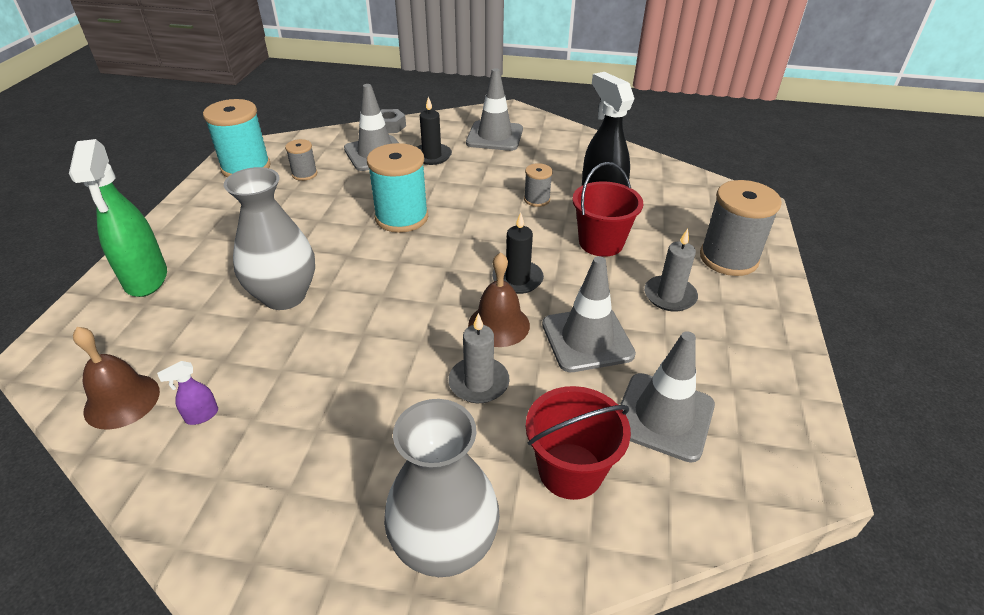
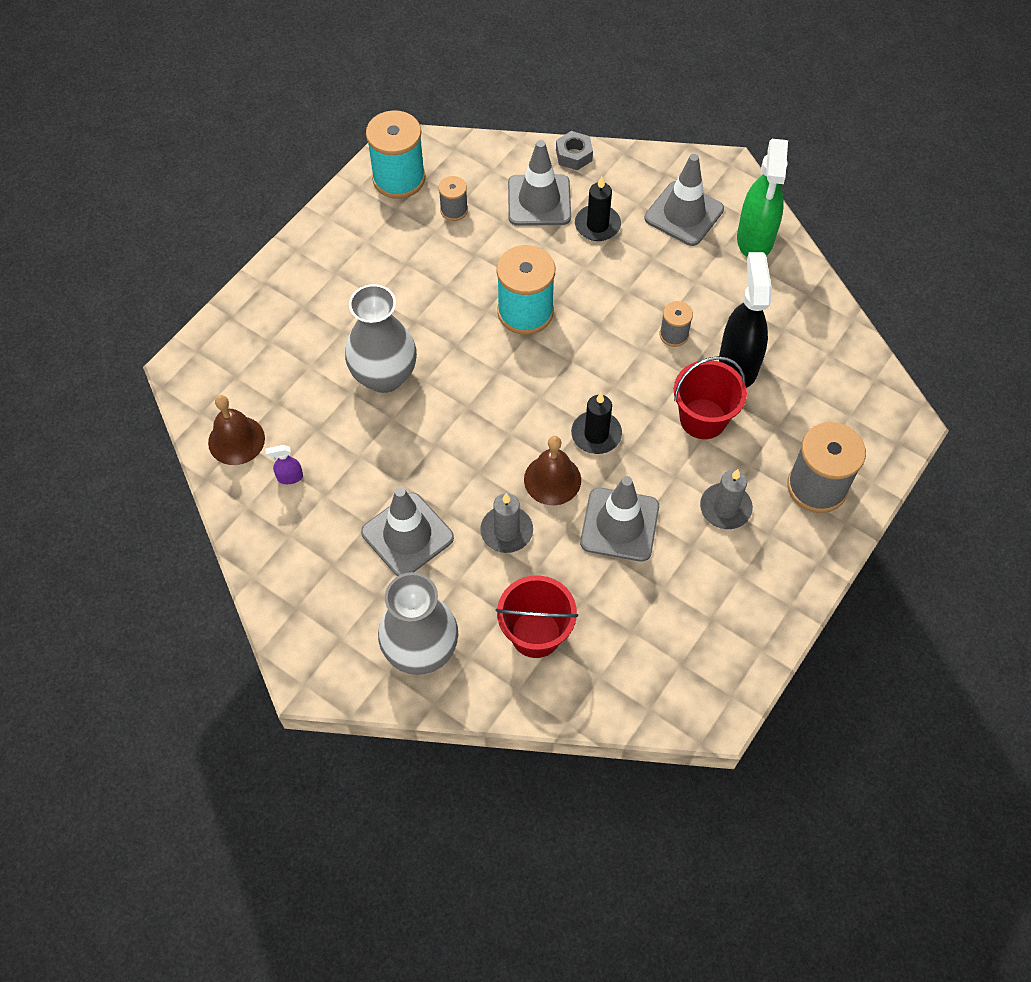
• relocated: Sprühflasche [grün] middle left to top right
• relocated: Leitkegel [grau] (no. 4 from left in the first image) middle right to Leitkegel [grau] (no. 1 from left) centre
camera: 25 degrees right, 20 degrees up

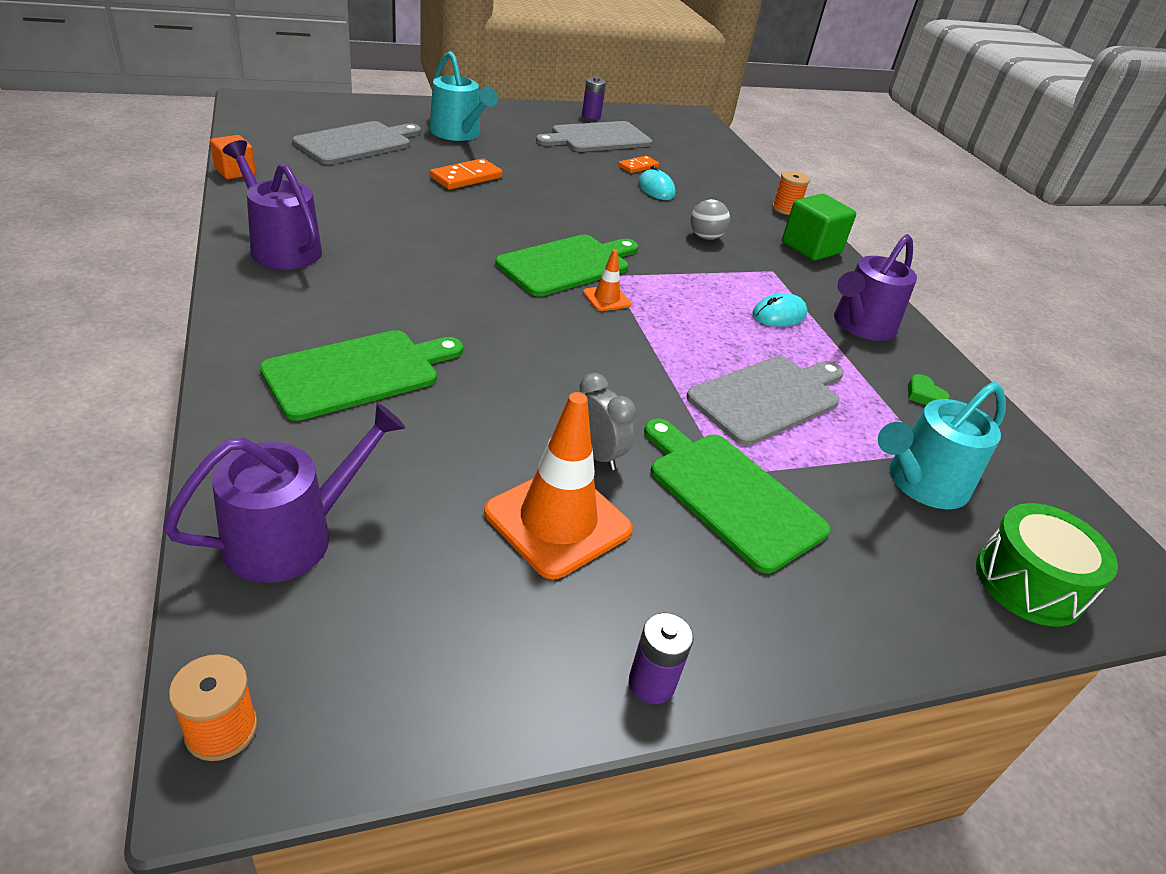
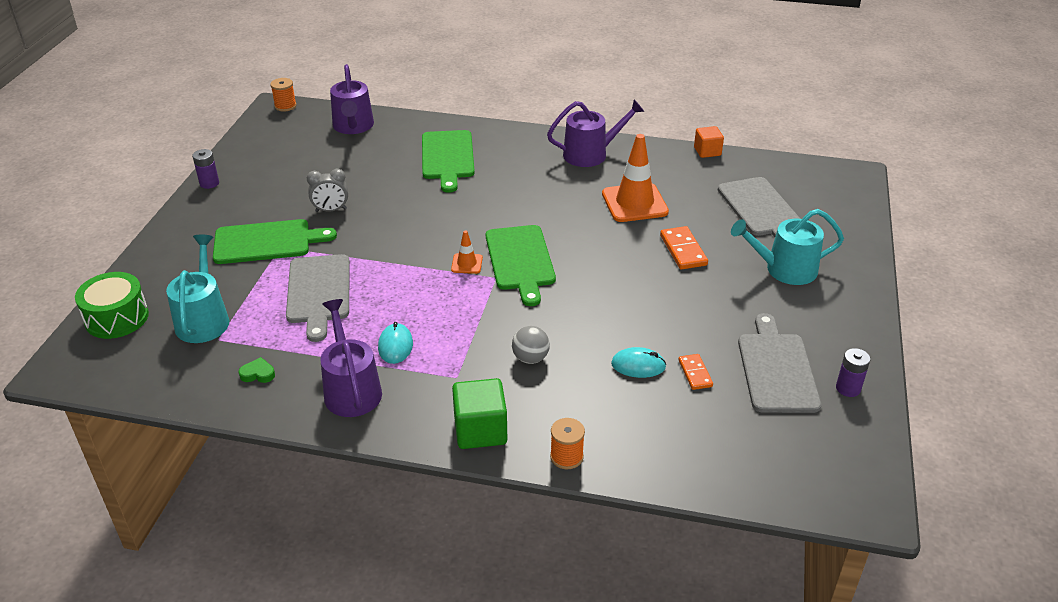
• relocated: Leitkegel [orange] (no. 1 from left in the first image) centre to Leitkegel [orange] (no. 2 from left) top centre
camera: 125 degrees right, 0 degrees up

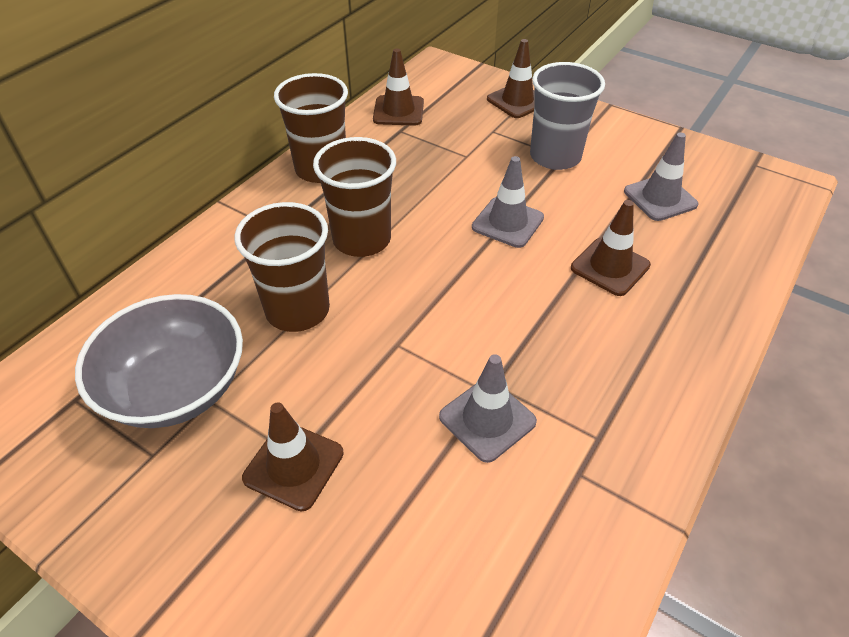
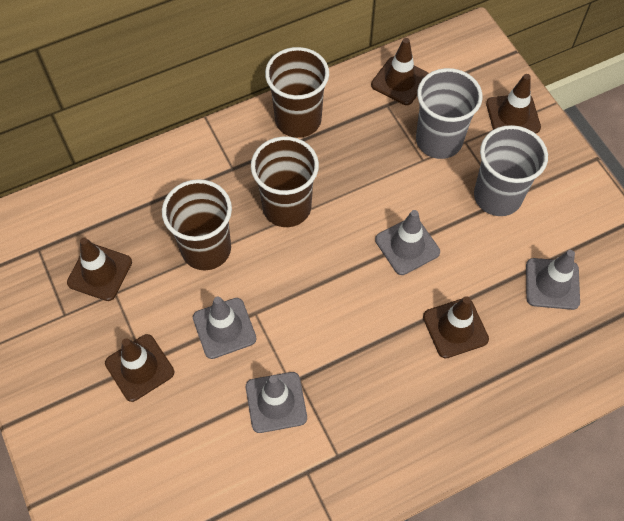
• appeared: Leitkegel [grau] (no. 1 from left) centre
• appeared: Becher [grau] (no. 1 from left) top right
• exchanged: Schüssel [grau] middle left to Leitkegel [braun] (no. 1 from left) middle left
camera: 30 degrees right, 15 degrees up

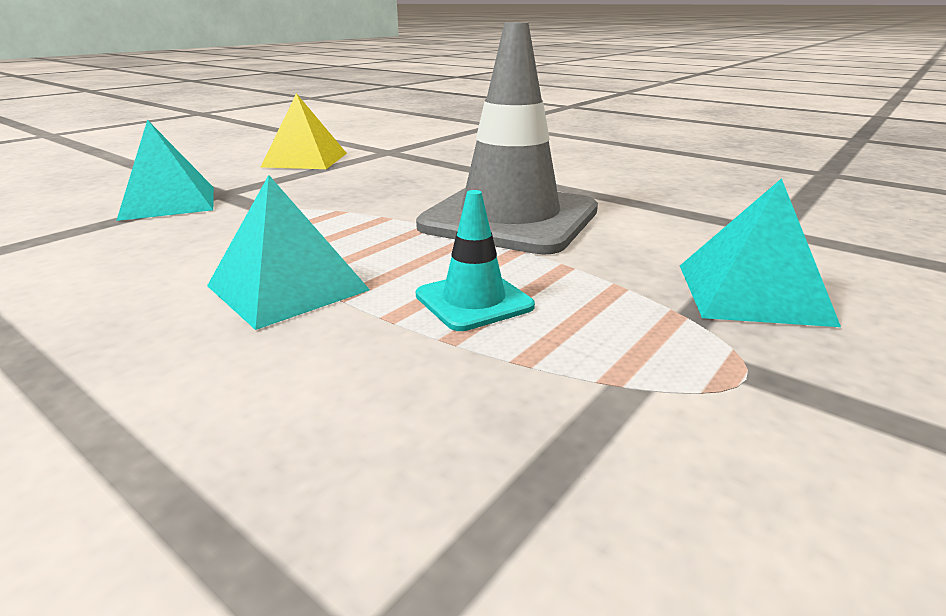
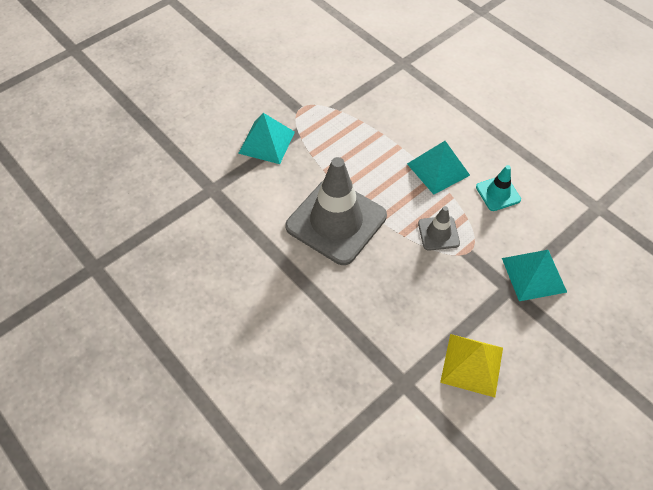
• appeared: Leitkegel [grau] (no. 2 from left) middle right
• relocated: Leitkegel [türkis] centre to middle right
camera: 170 degrees left, 30 degrees up

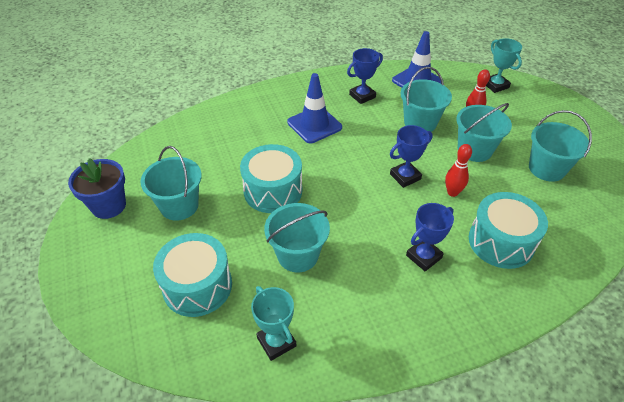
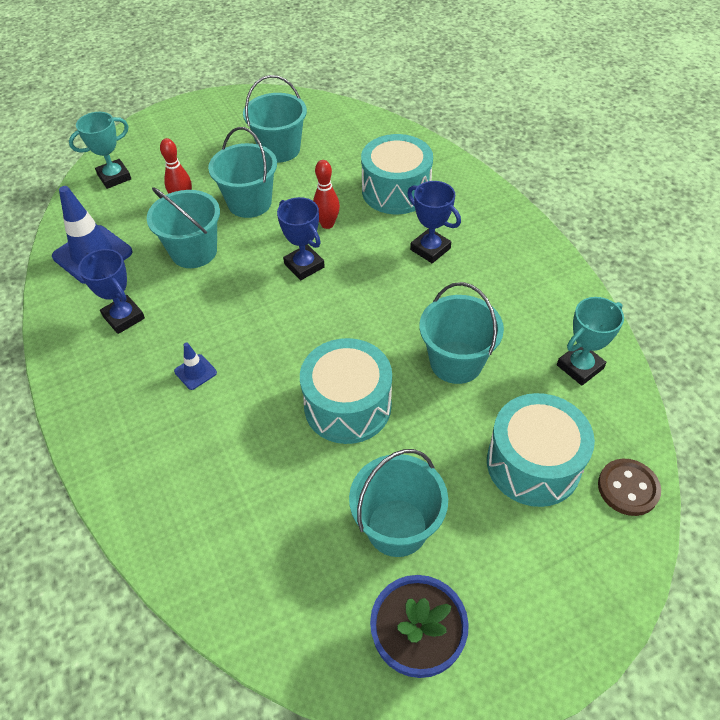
• appeared: Knopf [braun] bottom right
• size: Leitkegel [blau] (no. 1 from left in the first image) top centre = middle left x0.47
camera: 95 degrees left, 5 degrees up

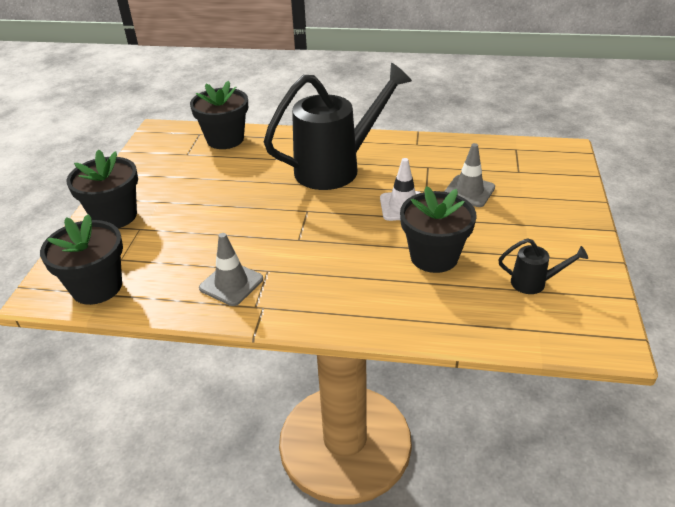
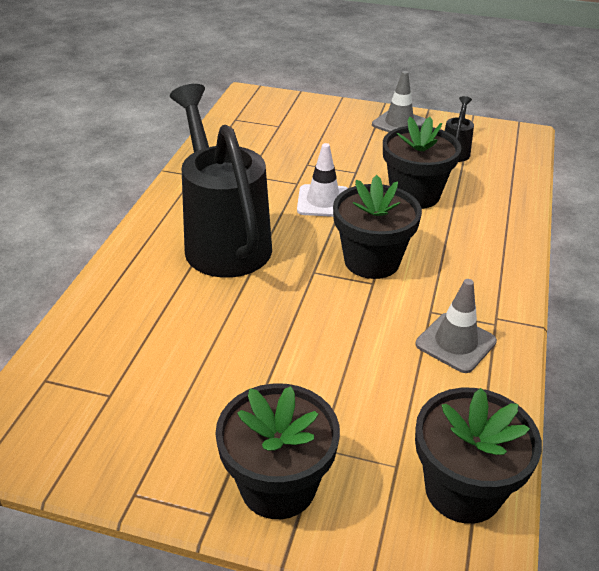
• relocated: Blumentopf [schwarz] (no. 3 from left in the first image) top left to Blumentopf [schwarz] (no. 2 from left) centre
• relocated: Leitkegel [grau] (no. 2 from left in the first image) middle right to Leitkegel [grau] (no. 1 from left) top centre
camera: 85 degrees left, 0 degrees up

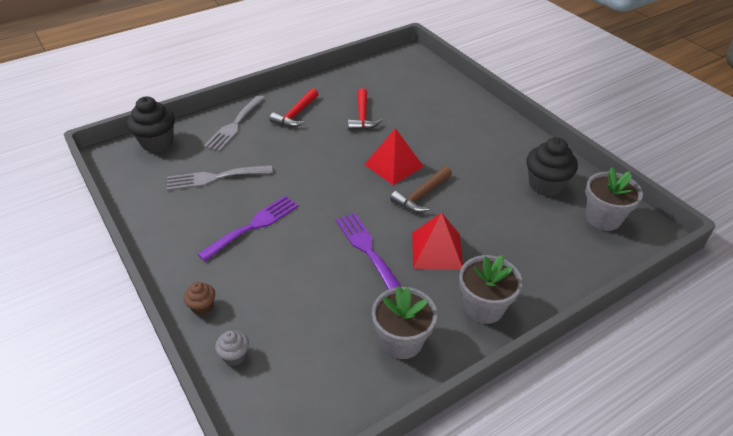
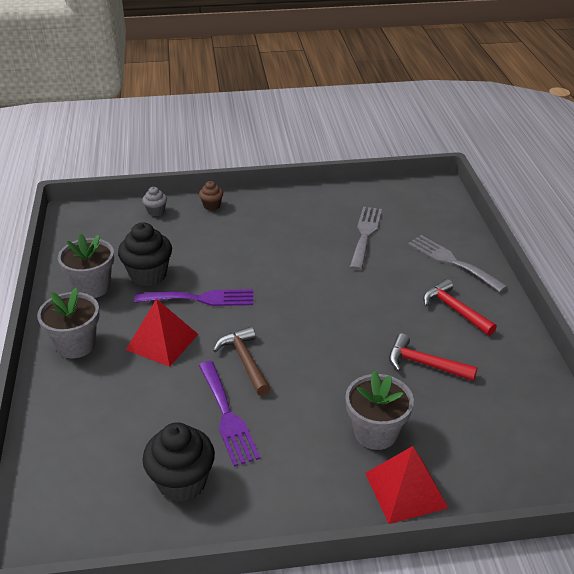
• relocated: Muffin [schwarz] (no. 1 from left) top left to middle left
• relocated: Gabel [lila] (no. 1 from left in the first image) centre to Gabel [lila] (no. 2 from left) bottom centre
• relocated: Pyramide [rot] (no. 1 from left in the first image) centre to Pyramide [rot] (no. 2 from left) bottom right
• relocated: Blumentopf [grau] (no. 3 from left) middle right to bottom centre
camera: 115 degrees right, 5 degrees down

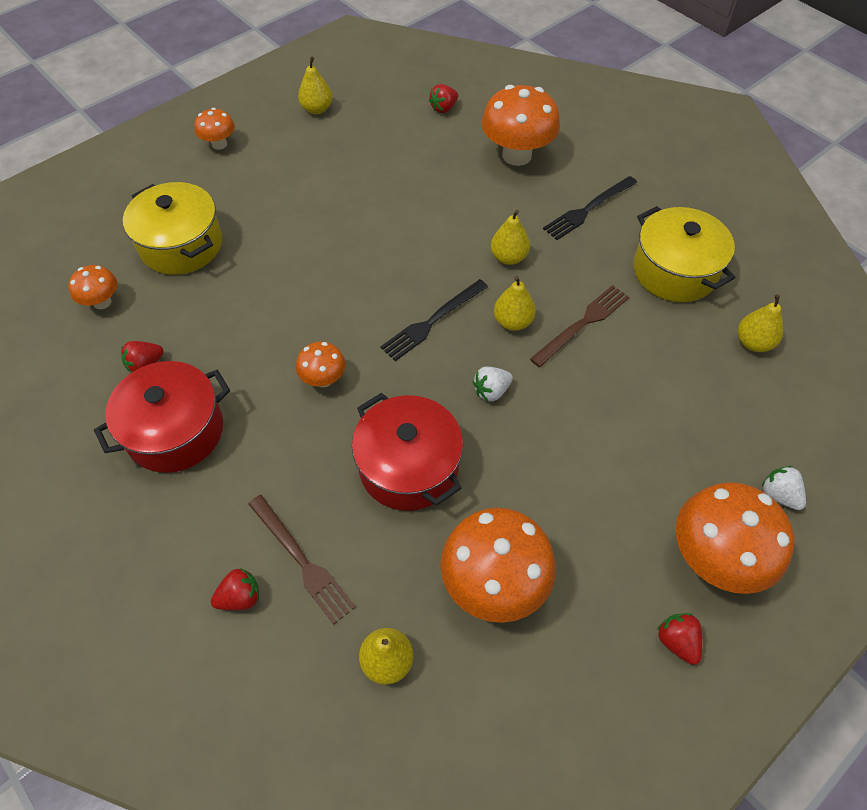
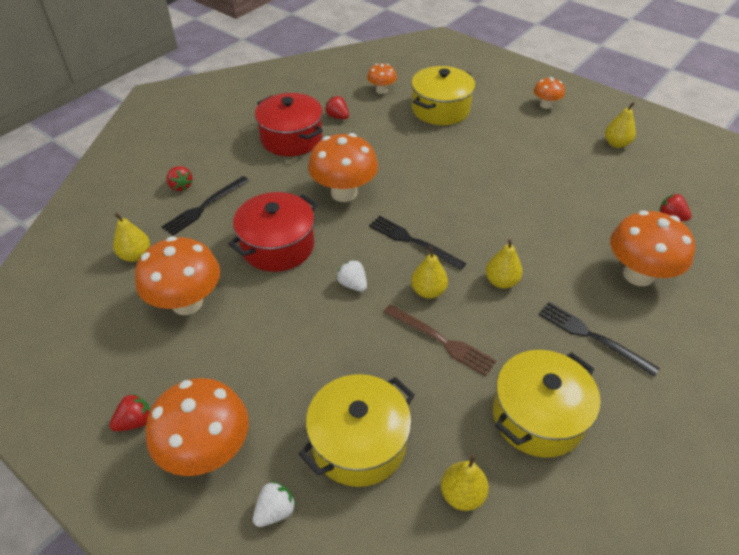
• appeared: Kochtopf [gelb] (no. 1 from left) bottom centre
• colour: Gabel [braun] (no. 1 from left) bottom centre to Gabel [schwarz] (no. 1 from left) middle left
• size: Pilz [orange] (no. 3 from left) centre = top centre x1.92
camera: 80 degrees right, 10 degrees down

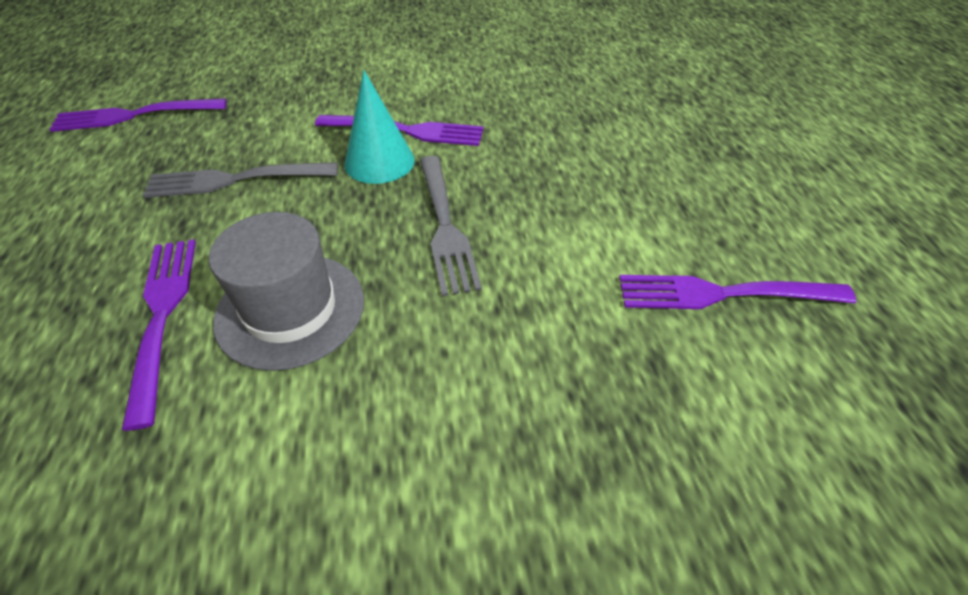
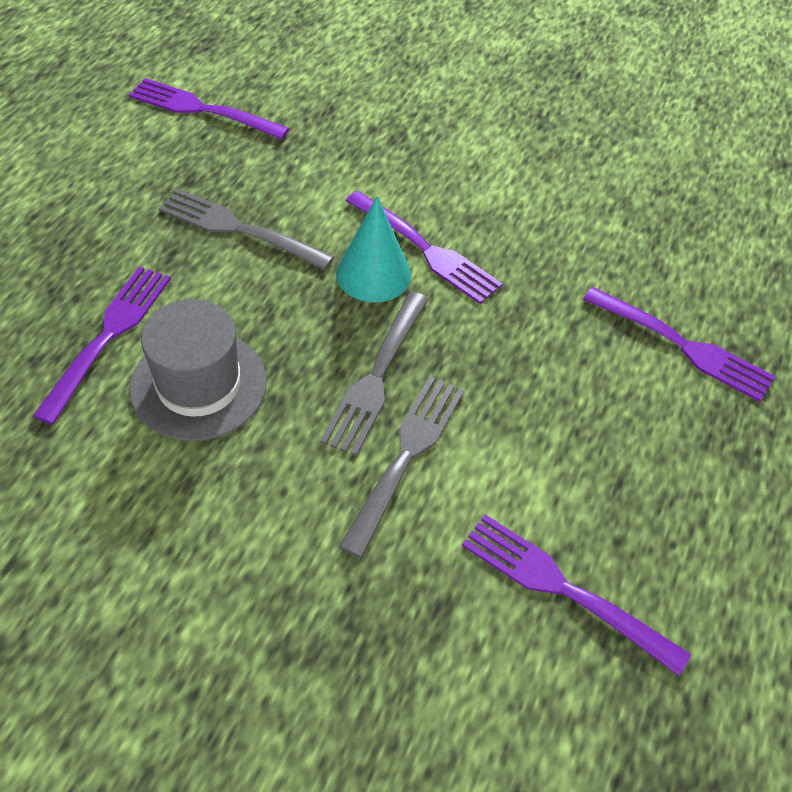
• appeared: Gabel [grau] (no. 3 from left) centre
• appeared: Gabel [lila] (no. 5 from left) middle right
camera: 30 degrees right, 5 degrees up

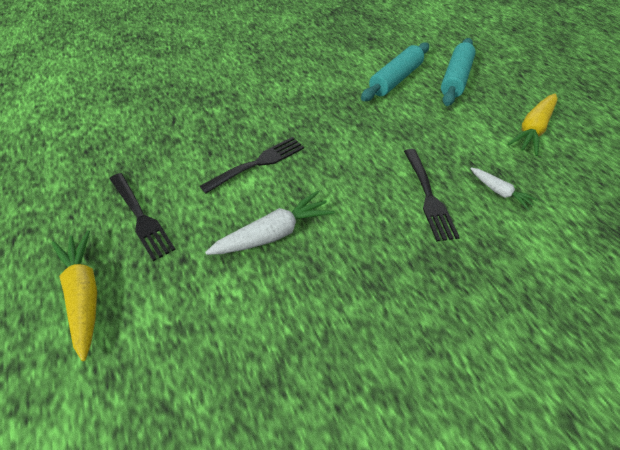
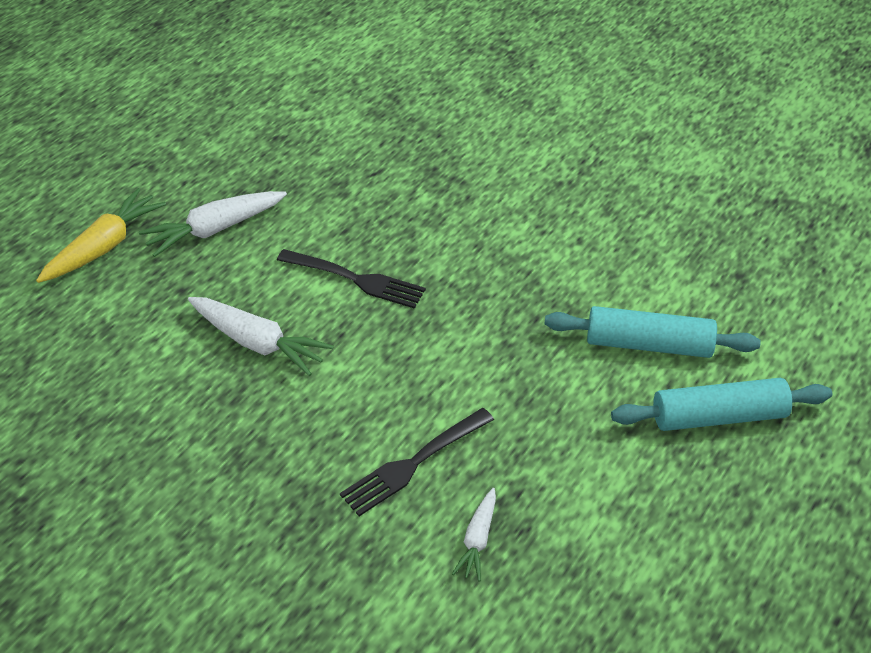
• missing: Karotte [gelb] (no. 2 from left) top right
• exchanged: Gabel [schwarz] (no. 1 from left) middle left to Karotte [weiß] (no. 1 from left) middle left
camera: 60 degrees right, 5 degrees down

